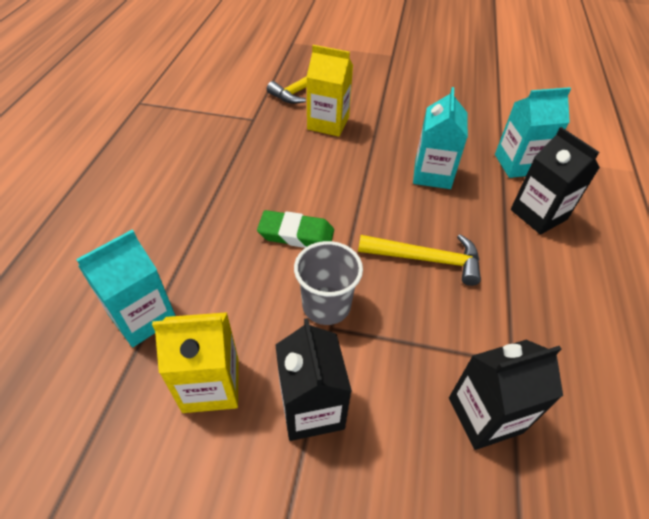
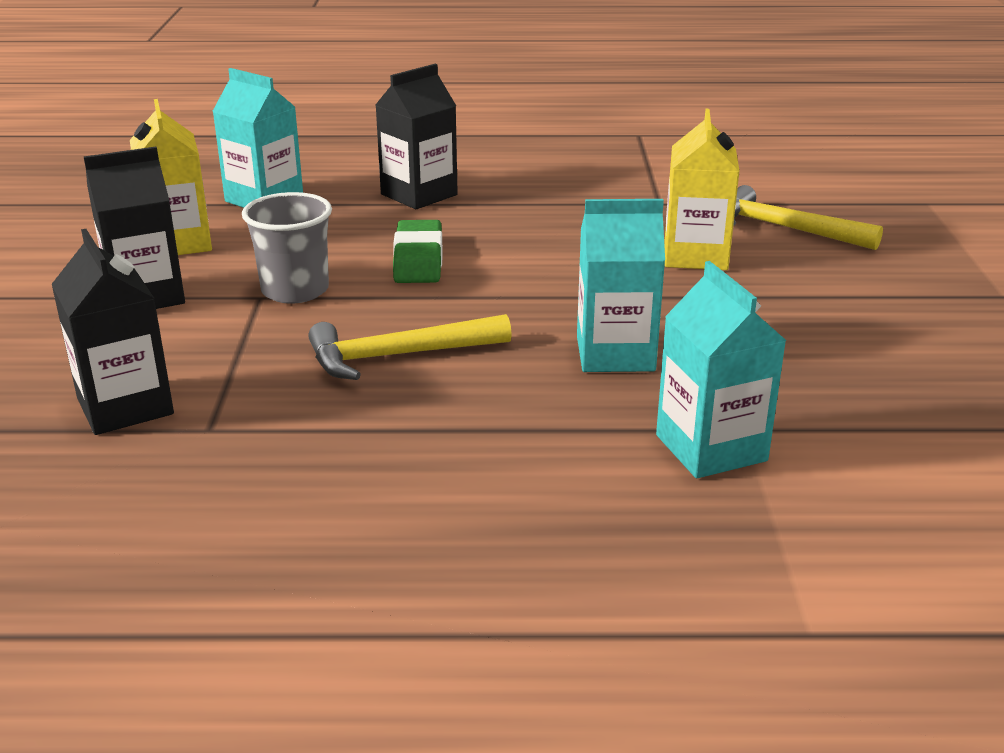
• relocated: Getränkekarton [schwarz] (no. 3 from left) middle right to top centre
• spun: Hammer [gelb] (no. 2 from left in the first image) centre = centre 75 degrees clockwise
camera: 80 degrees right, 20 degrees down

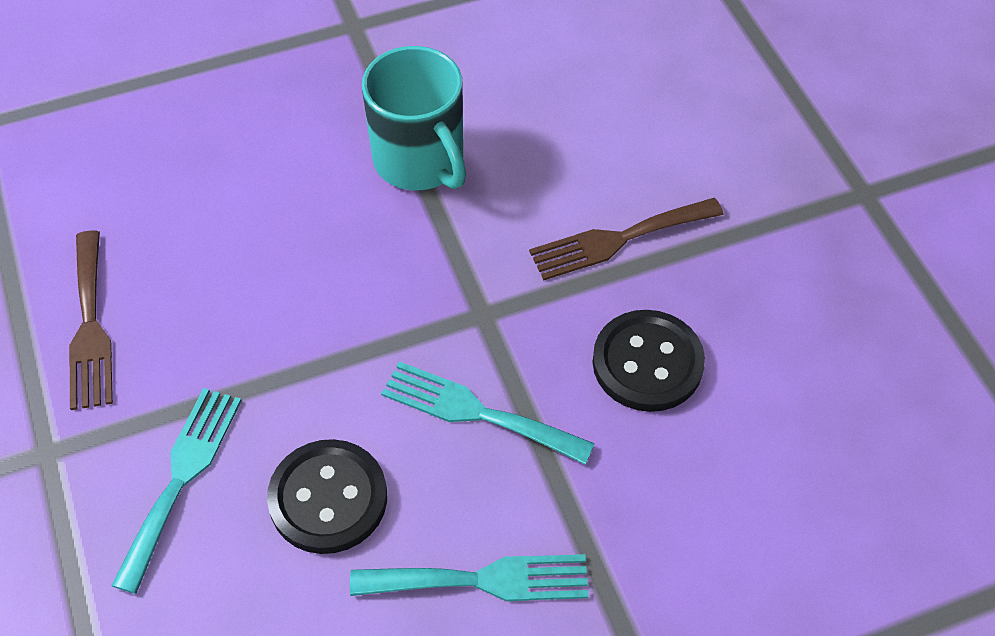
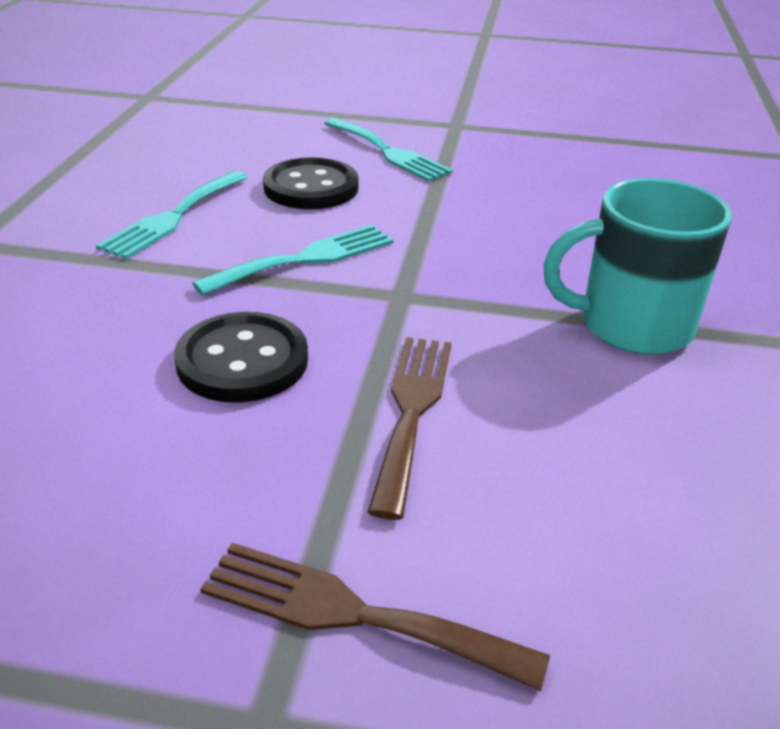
• relocated: Gabel [braun] (no. 1 from left) middle left to bottom centre
camera: 120 degrees right, 20 degrees down

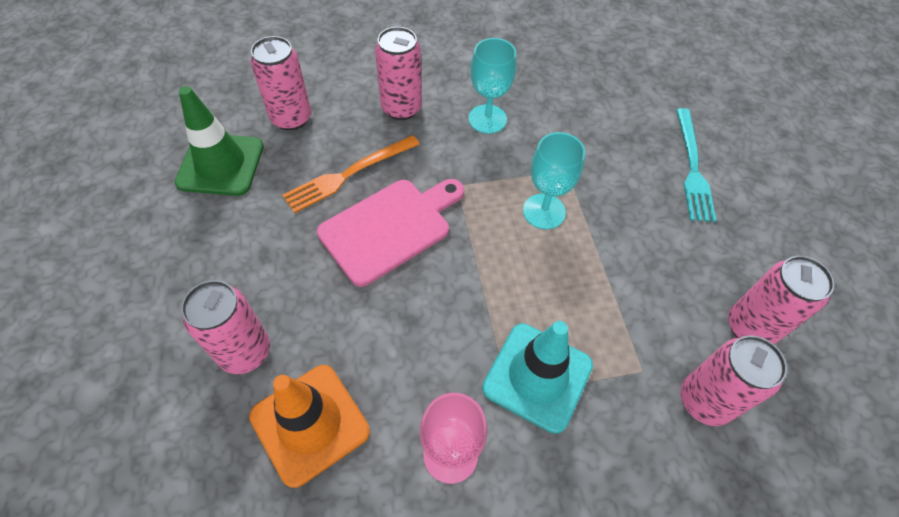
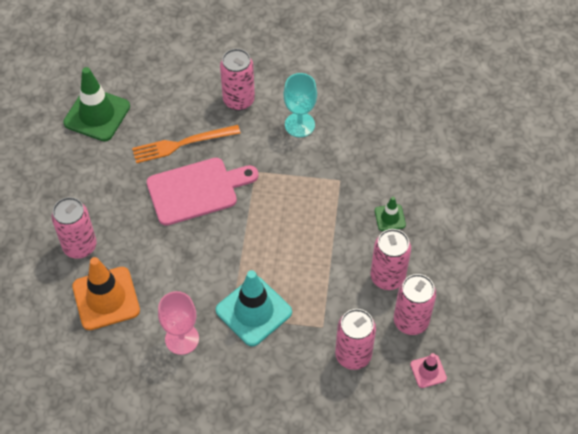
• missing: Kelch [türkis] (no. 2 from left) centre
• missing: Gabel [türkis] top right
• appeared: Leitkegel [grün] (no. 2 from left) middle right
• appeared: Leitkegel [rosa] bottom right
• relocated: Dose [rosa] (no. 2 from left in the first image) top left to Dose [rosa] (no. 4 from left) middle right
camera: 20 degrees right, 0 degrees up

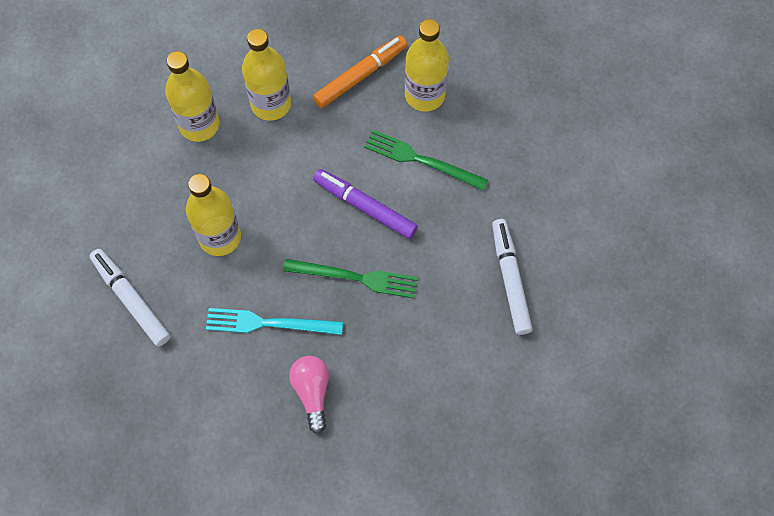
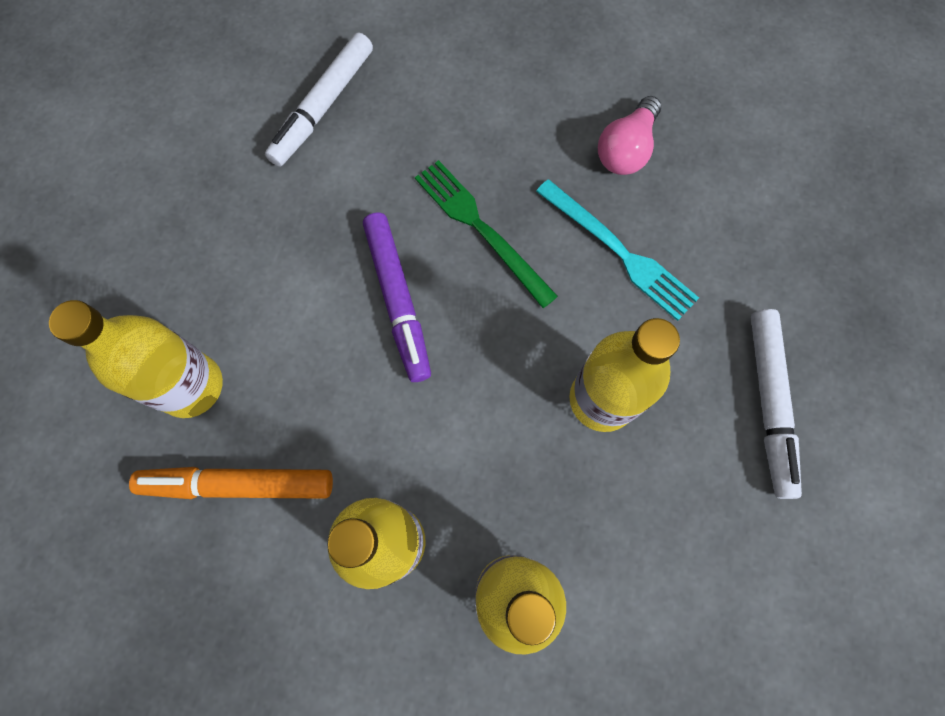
• missing: Gabel [grün] (no. 2 from left) top centre
camera: 140 degrees left, 5 degrees up

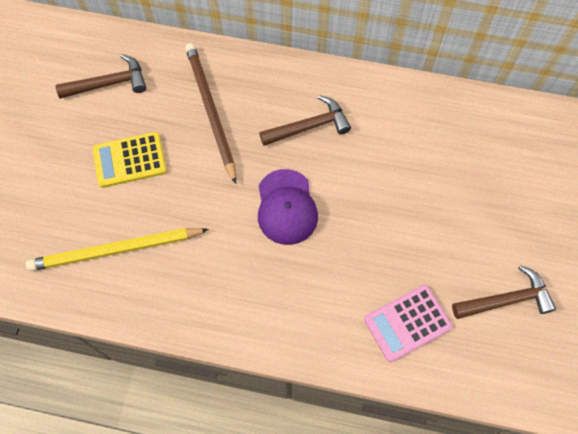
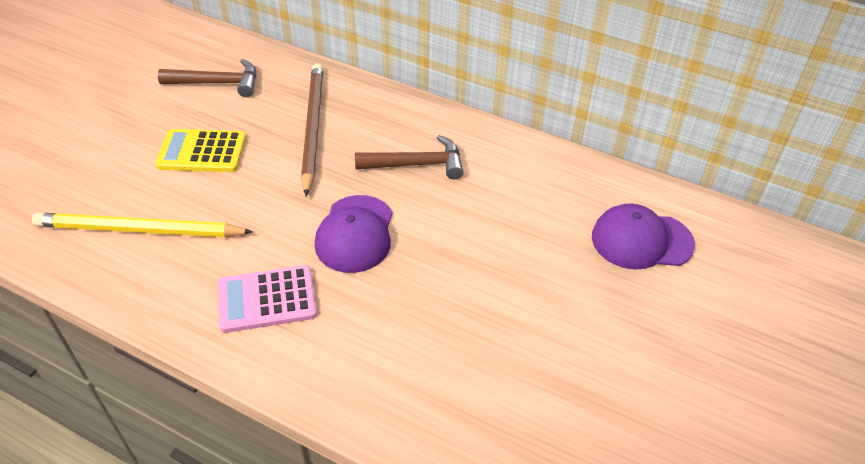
• missing: Hammer [braun] (no. 3 from left) bottom right
• appeared: Kappe [lila] (no. 2 from left) middle right
• relocated: Taschenrechner [rosa] bottom right to middle left
camera: 15 degrees right, 20 degrees down

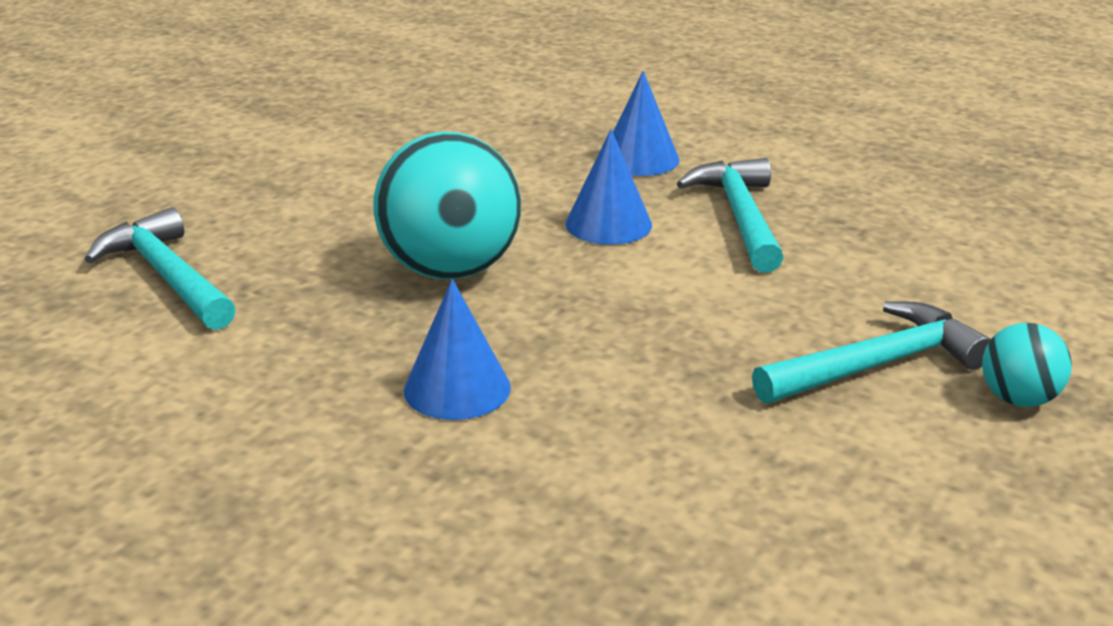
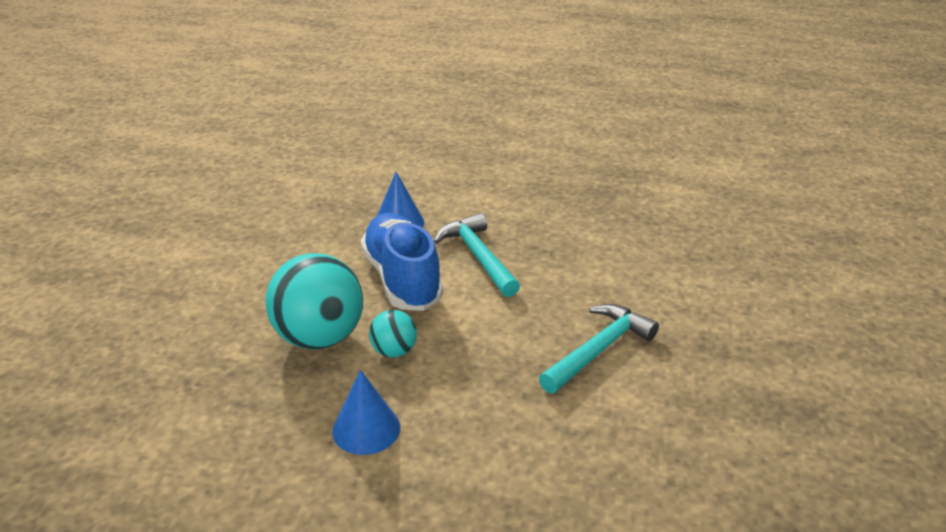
• missing: Hammer [türkis] (no. 1 from left) middle left
• relocated: Ball [türkis] (no. 2 from left) middle right to centre
• exchanged: Kegel [blau] (no. 2 from left) top centre to Schuh [blau] centre
camera: 20 degrees left, 5 degrees up

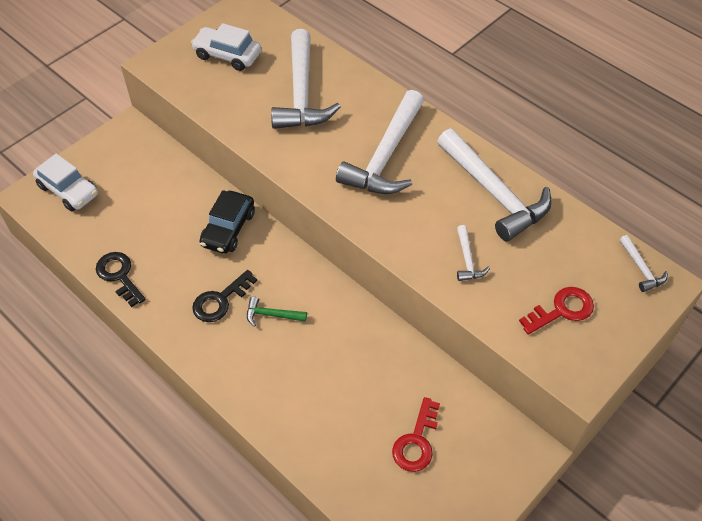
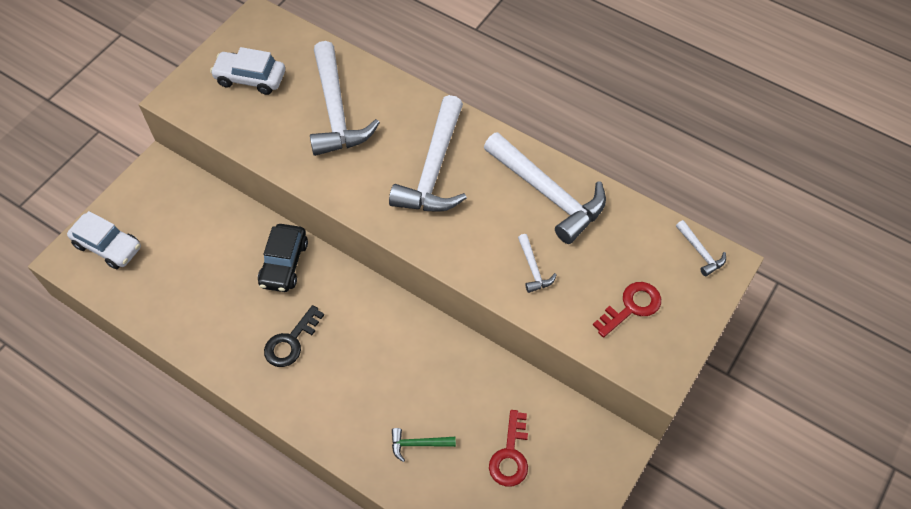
• missing: Schlüssel [schwarz] (no. 1 from left) middle left
• relocated: Hammer [grün] centre to bottom centre
camera: 10 degrees left, 5 degrees up

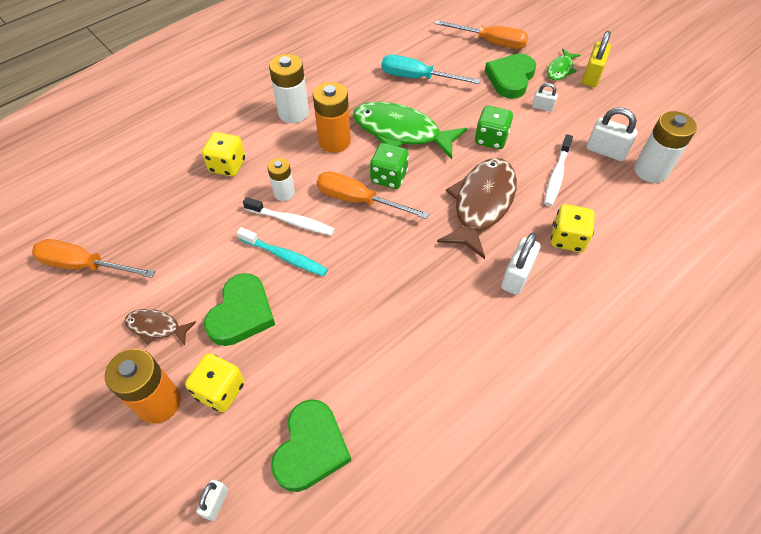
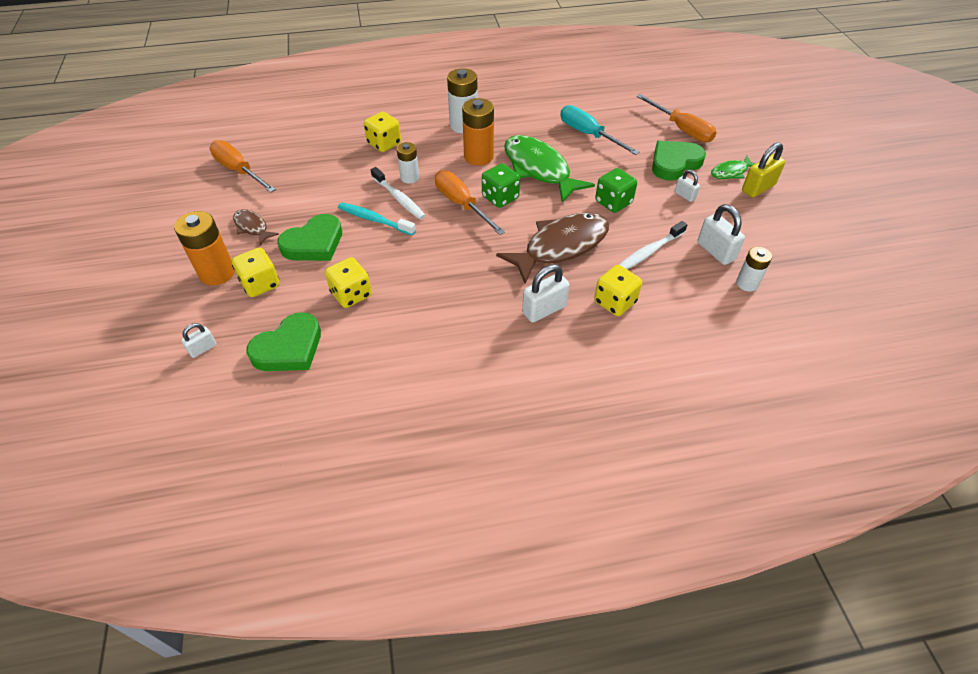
• appeared: Spielwürfel [gelb] (no. 2 from left) centre
• spun: Zahnbürste [türkis] centre = top centre 150 degrees clockwise
• size: Batterie [weiß] (no. 3 from left) top right = middle right x0.61
camera: 30 degrees right, 5 degrees down

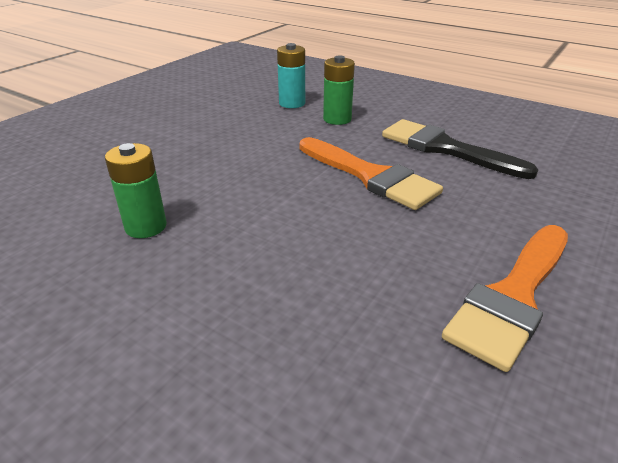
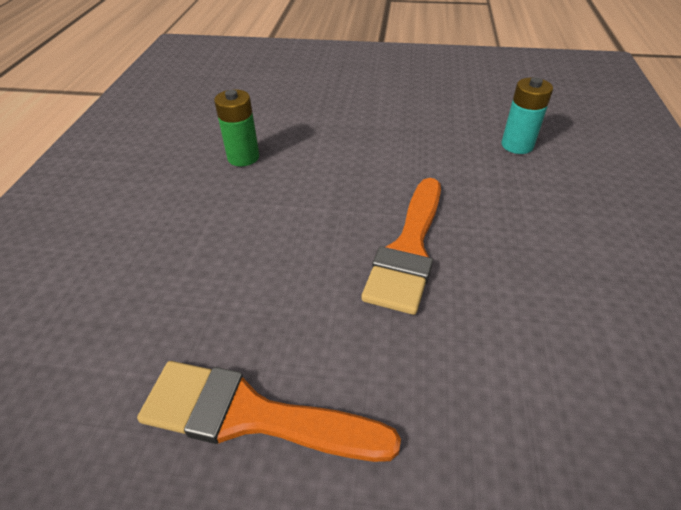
• missing: Batterie [grün] (no. 2 from left) top centre
• missing: Pinsel [schwarz] top right
camera: 65 degrees right, 10 degrees up

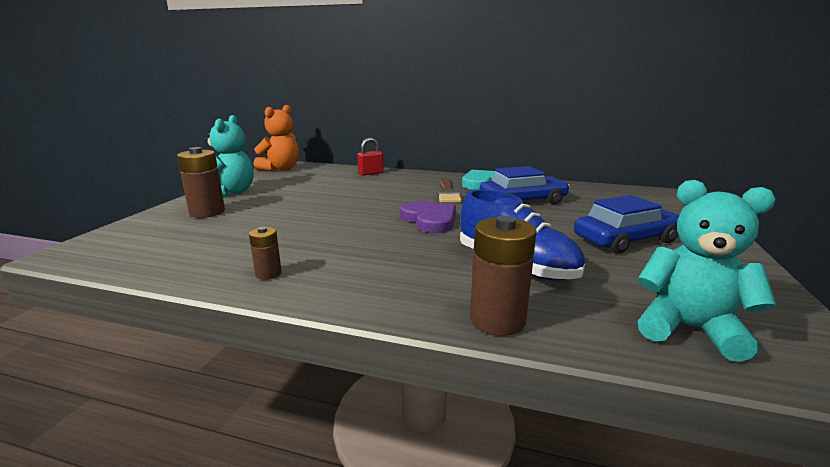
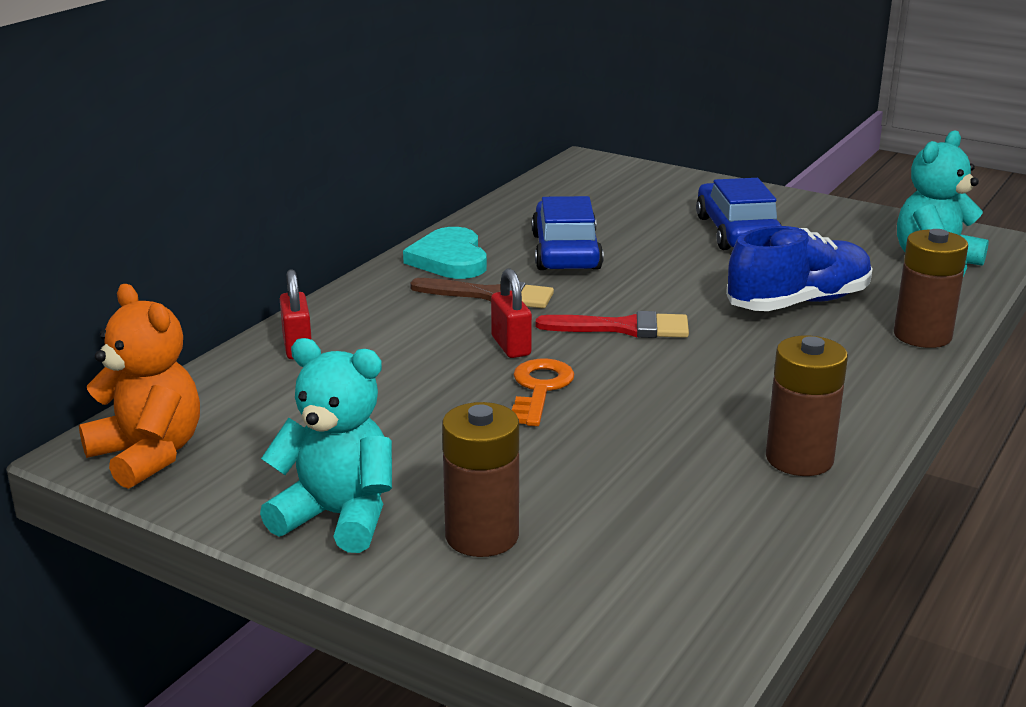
• appeared: Vorhängeschloss [rot] (no. 2 from left) centre
• appeared: Schlüssel [orange] centre
• exchanged: Herz [lila] centre to Pinsel [rot] centre
• size: Batterie [braun] (no. 2 from left) middle left = middle right x1.81
camera: 75 degrees left, 5 degrees up

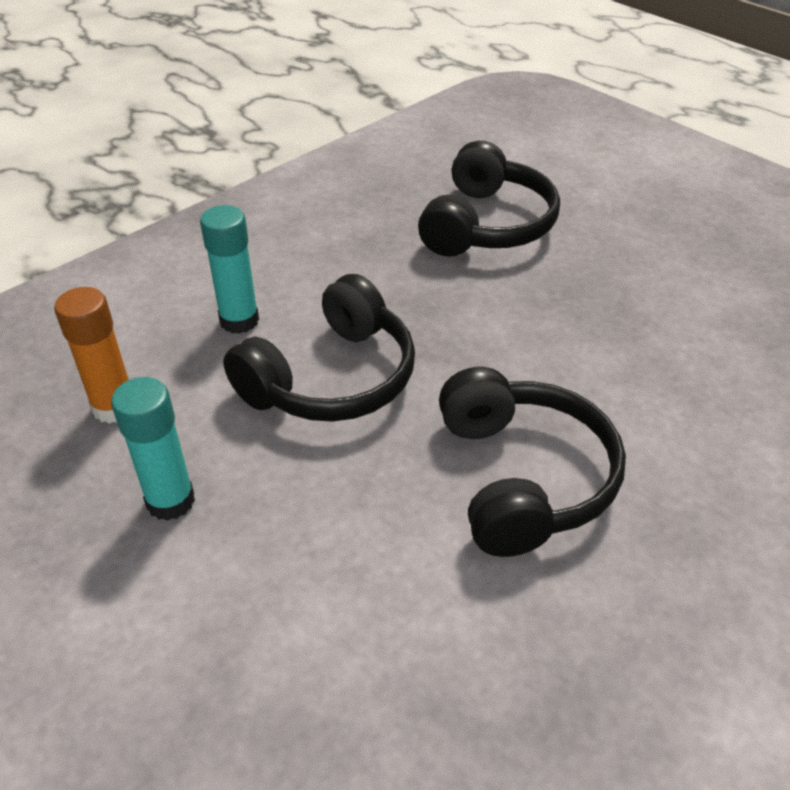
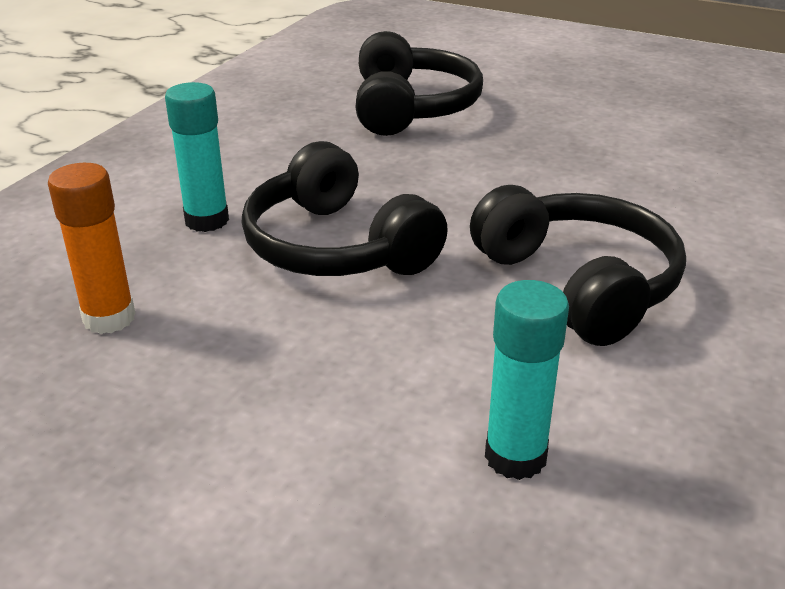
• relocated: Klebestift [türkis] (no. 1 from left in the first image) middle left to Klebestift [türkis] (no. 2 from left) middle right
• spun: Kopfhörer [schwarz] (no. 1 from left) centre = centre 120 degrees clockwise
camera: 20 degrees left, 10 degrees down

